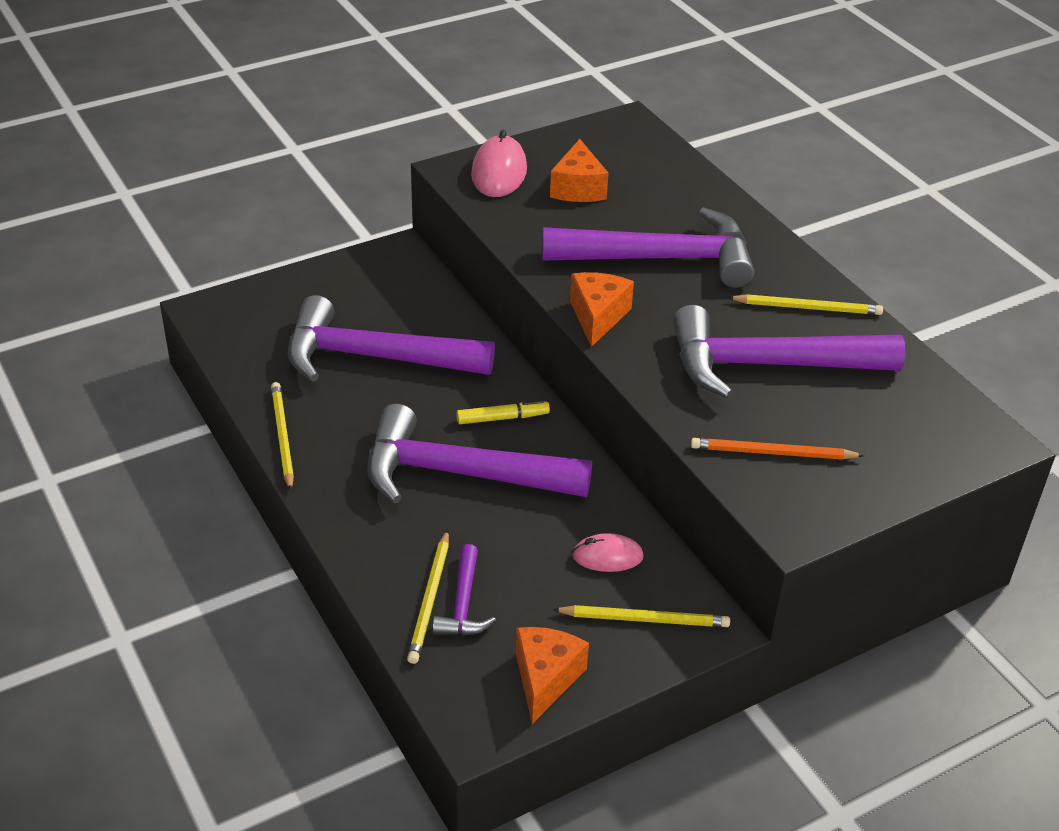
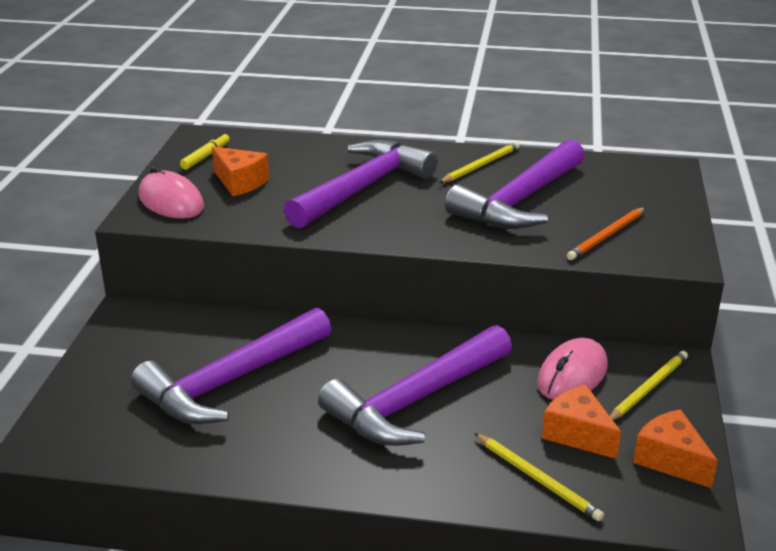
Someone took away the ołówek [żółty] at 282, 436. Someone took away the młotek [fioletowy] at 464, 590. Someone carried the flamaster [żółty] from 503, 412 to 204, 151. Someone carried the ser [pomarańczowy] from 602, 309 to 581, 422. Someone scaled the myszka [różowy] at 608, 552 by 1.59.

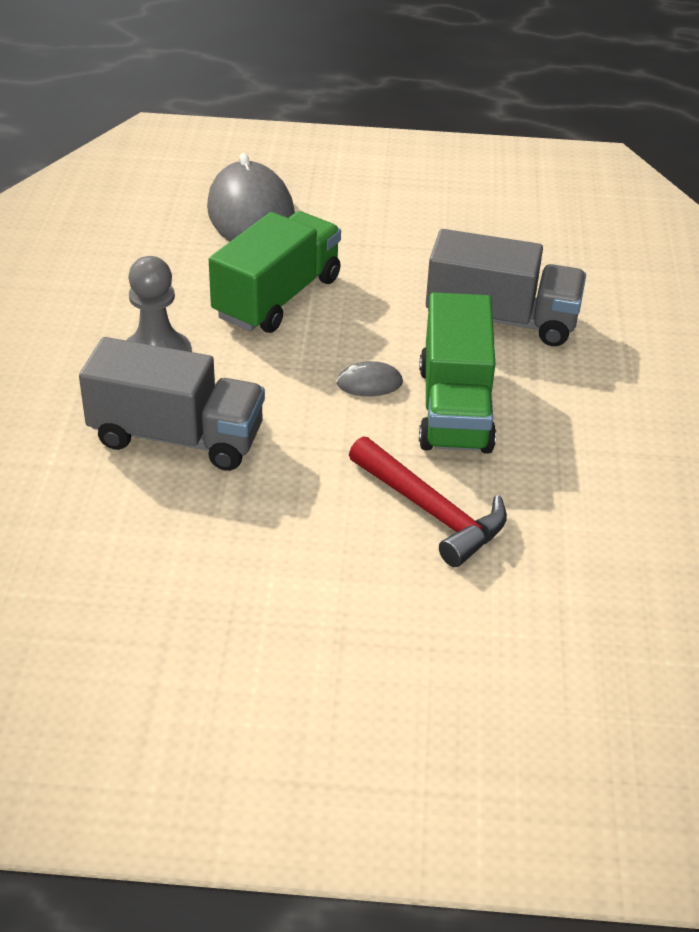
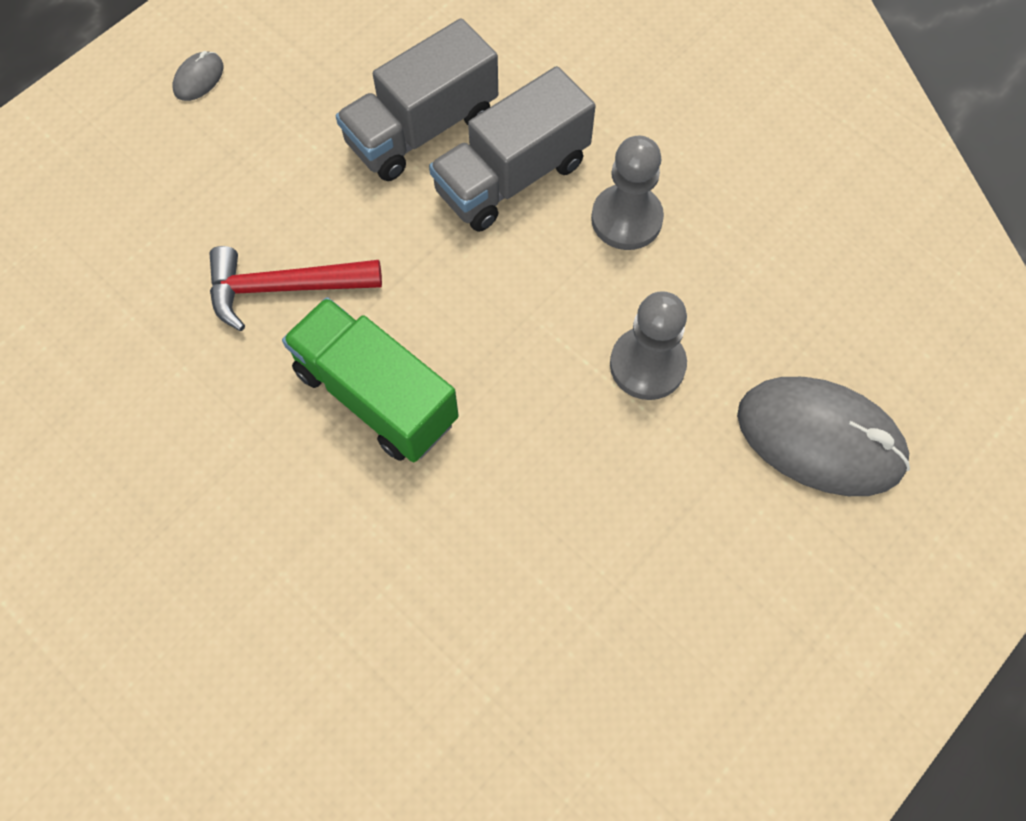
Someone swapped the ciężarówka [zielony] at 275, 272 for the pionek [szary] at 648, 345. Someone carried the myszka [szary] from 370, 378 to 198, 76. Someone carried the ciężarówka [szary] from 506, 287 to 417, 99.

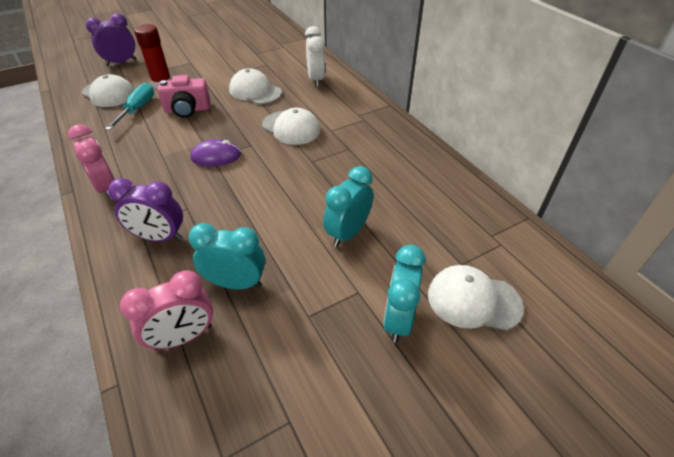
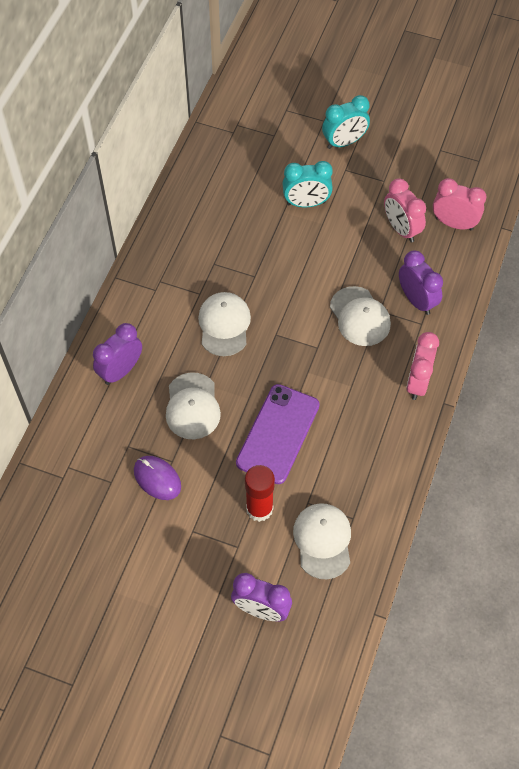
Someone took away the śrubokręt [turkusowy] at 129, 106. Someone swapped the aparat fotograficzny [różowy] at 184, 96 for the telefon [fioletowy] at 278, 434. Someone repainted the budzik [turkusowy] at 226, 256, which became the budzik [różowy] at 405, 210. Someone carried the myszka [fioletowy] from 215, 152 to 157, 478. Someone repainted the budzik [biały] at 315, 56, which became the budzik [fioletowy] at 117, 354. Someone carried the czapka [biały] from 476, 298 to 360, 316.

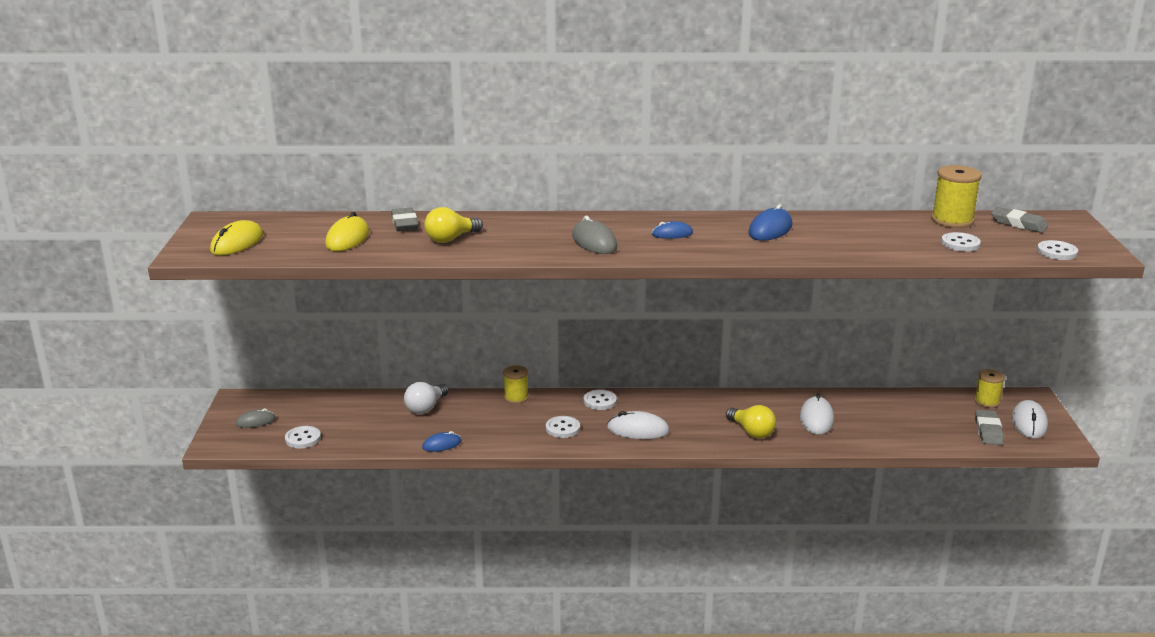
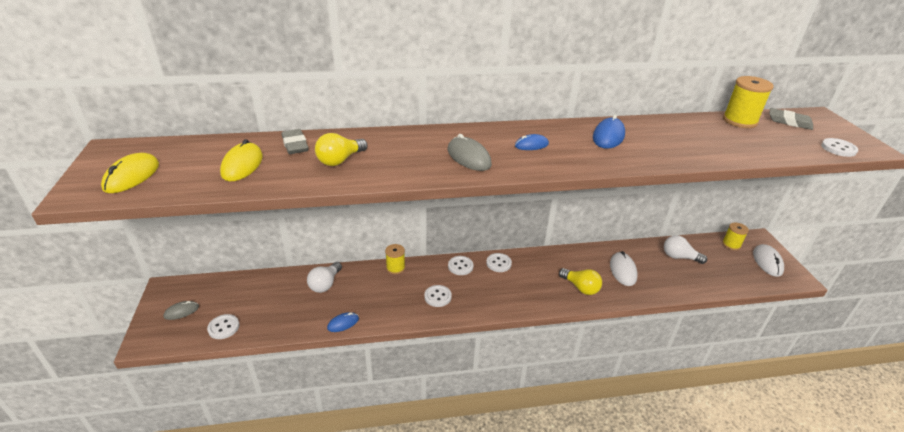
Someone took away the myszka [biały] at 638, 425. Someone carried the guzik [biały] from 961, 242 to 499, 262. Someone took away the gumka do mazania [szary] at 989, 427. Someone put down the żarówka [biały] at 685, 249.

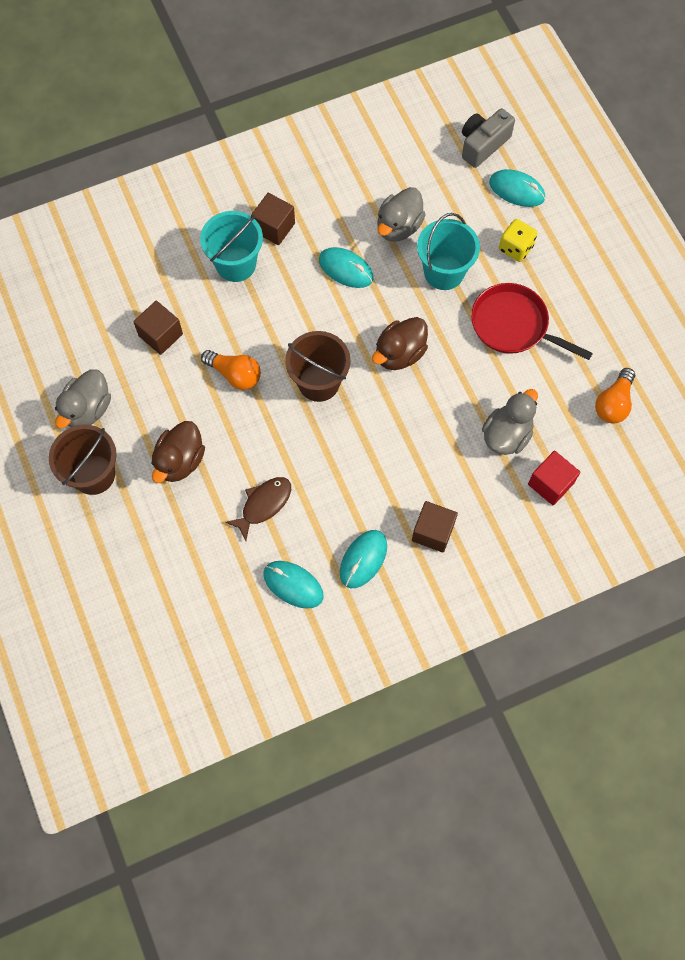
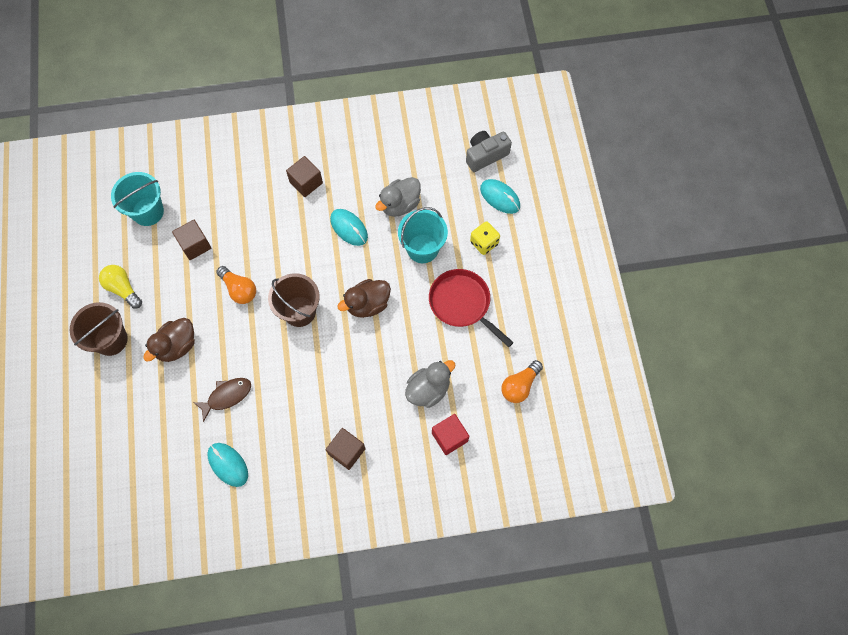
Someone swapped the kaczka [szary] at 83, 399 for the żarówka [żółty] at 120, 287. Someone carried the wiadro [turkusowy] from 231, 246 to 137, 199. Someone took away the myszka [turkusowy] at 363, 559.

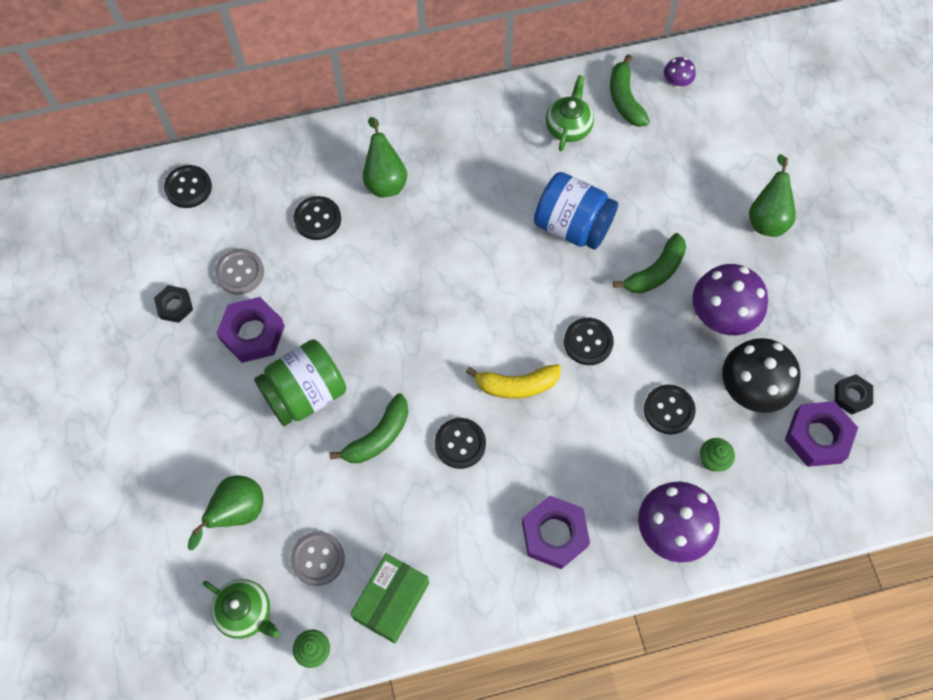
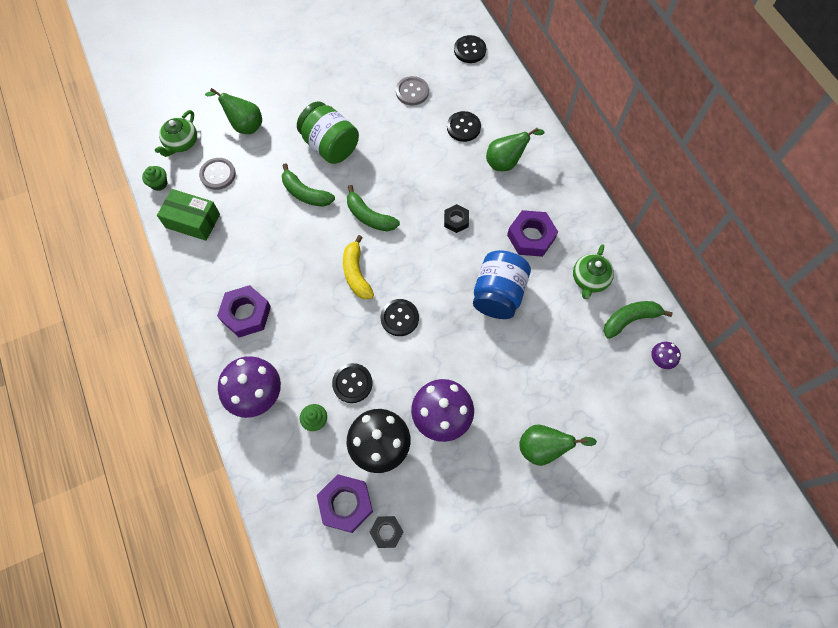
Someone carried the nakrętka [czarny] from 173, 304 to 456, 218. Someone carried the nakrętka [fioletowy] from 251, 330 to 532, 233. Someone took away the guzik [czarny] at 460, 443. Someone rotated the imbryk [zielony] at 570, 113 by 105 degrees clockwise. Someone carried the banan [zielony] from 649, 263 to 373, 208.

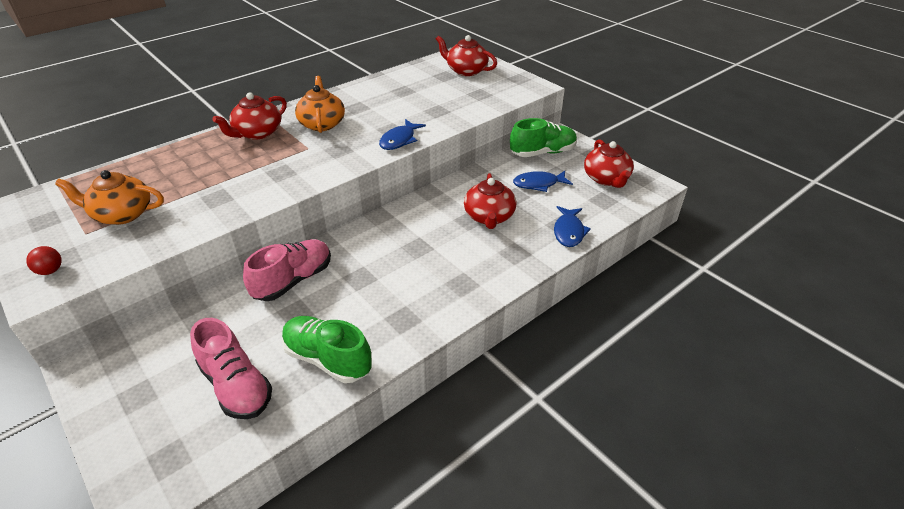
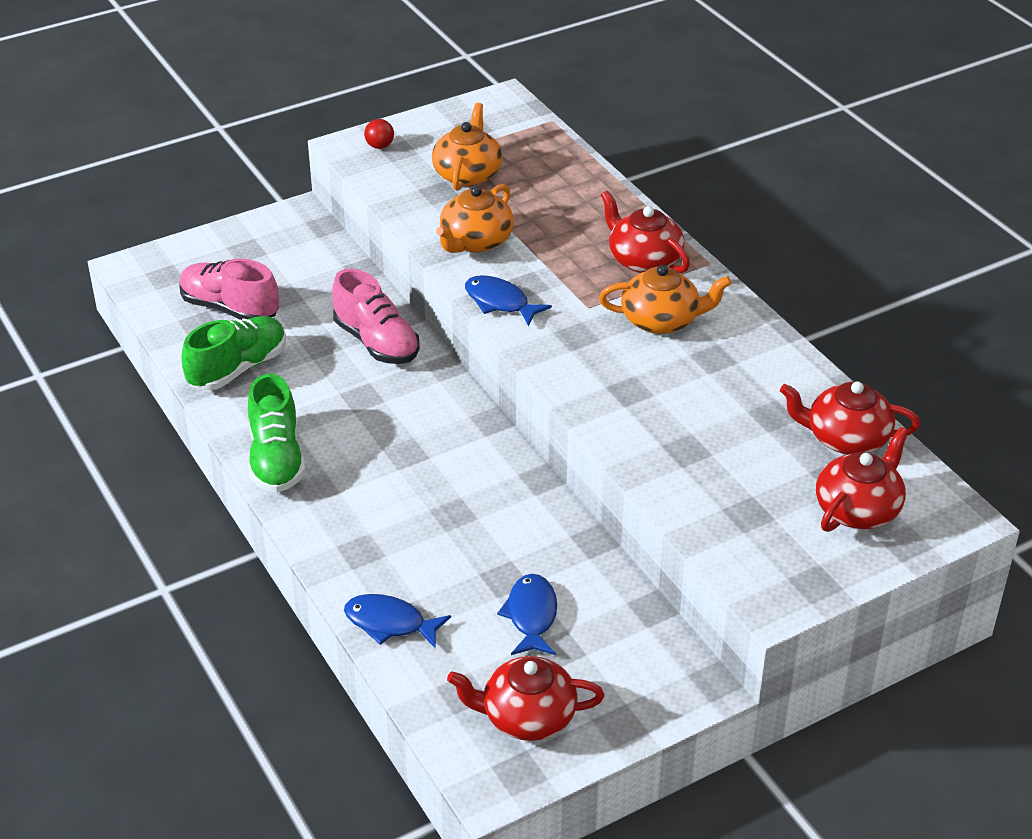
Someone rotated the but [różowy] at 231, 368 by 60 degrees clockwise. Someone carried the ryba [niebieski] from 402, 134 to 508, 301. Someone carried the imbryk [czerwony] from 490, 201 to 850, 418. Someone carried the but [zielony] from 543, 137 to 276, 433. Someone put down the imbryk [pomarańczowy] at 475, 218.

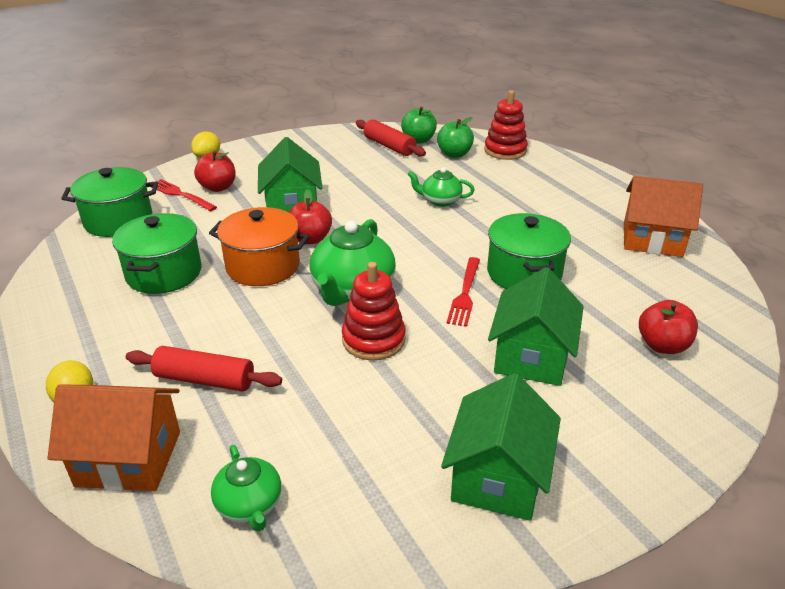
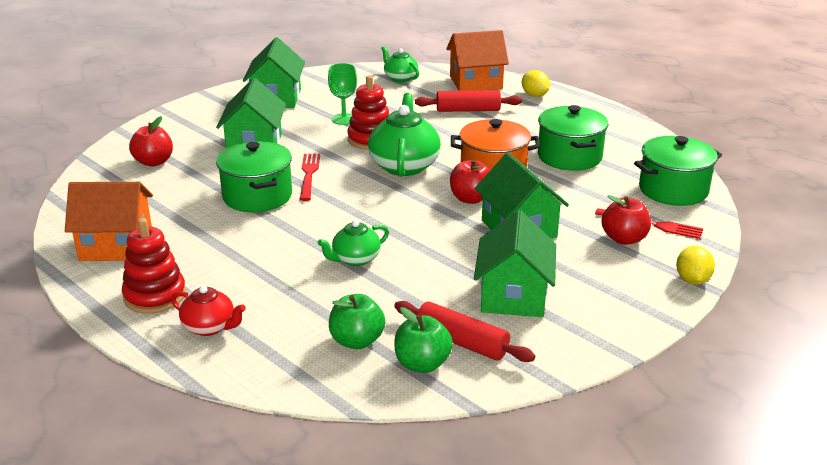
Someone rotated the imbryk [zielony] at 440, 187 by 150 degrees clockwise. Someone carried the zabawka nakładanka [czerwony] from 506, 125 to 154, 266. Someone put down the imbryk [czerwony] at 208, 310. Someone put down the kielich [zielony] at 342, 94. Someone put down the domek [zielony] at 515, 263.

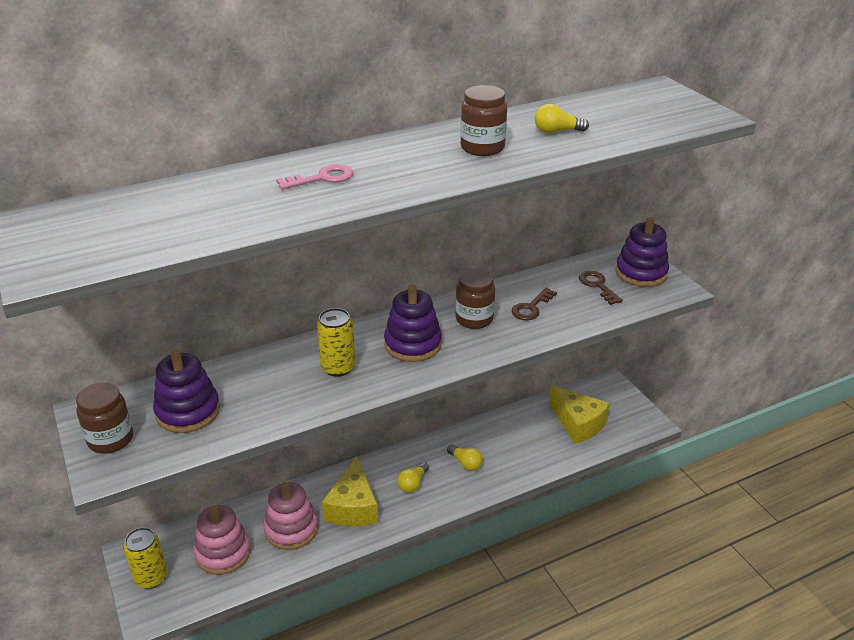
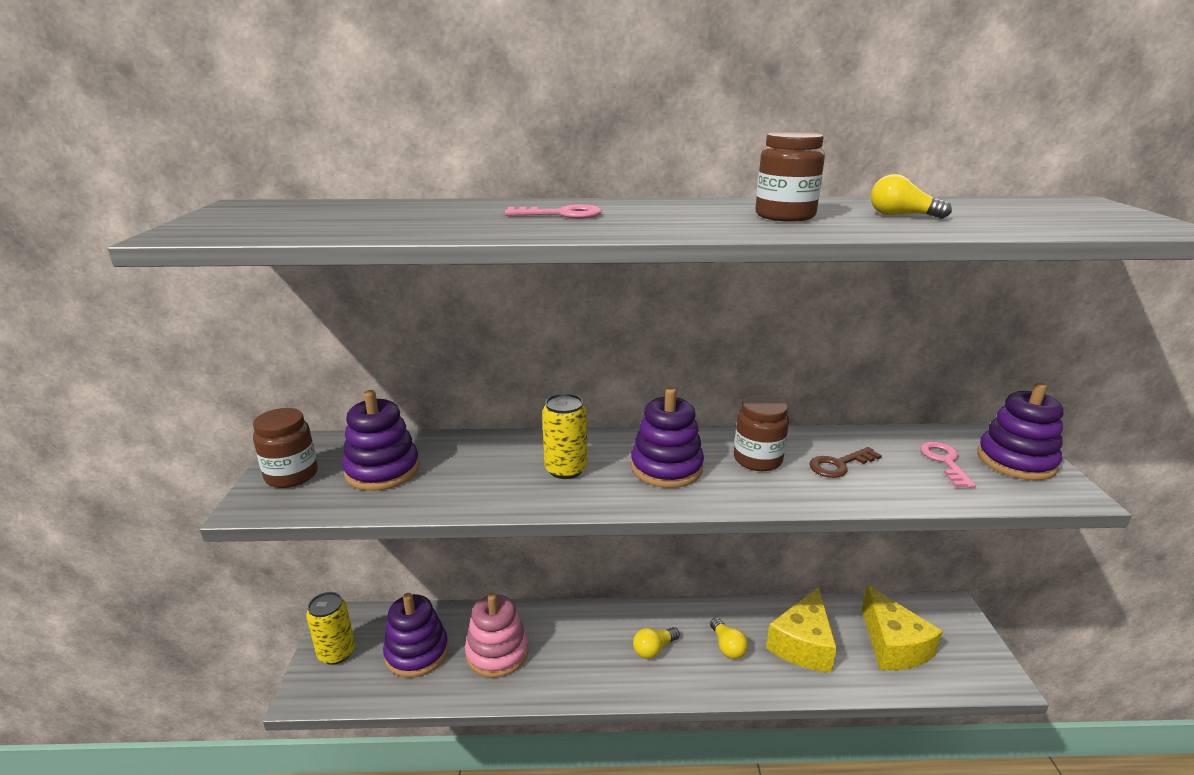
Someone repainted the zabawka nakładanka [różowy] at 222, 540, which became the zabawka nakładanka [fioletowy] at 415, 635. Someone carried the ser [żółty] from 350, 491 to 801, 630. Someone repainted the klucz [brązowy] at 601, 288, which became the klucz [różowy] at 948, 464.

